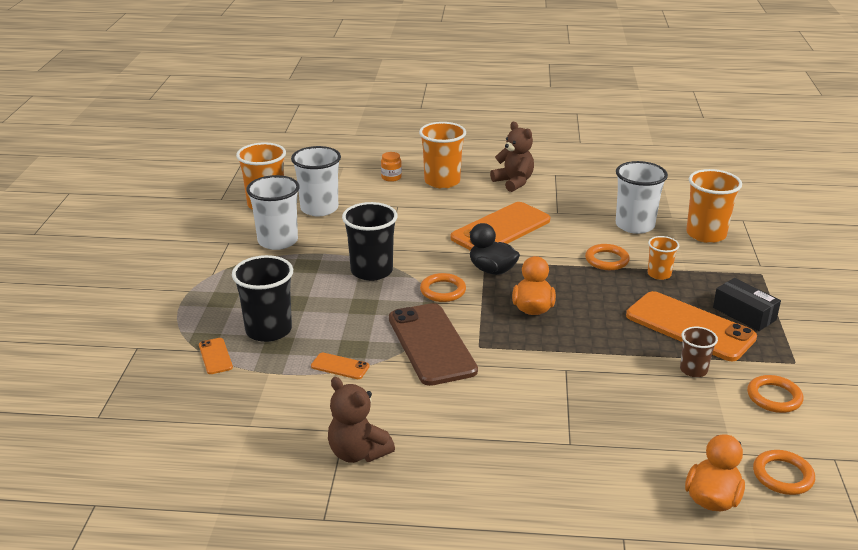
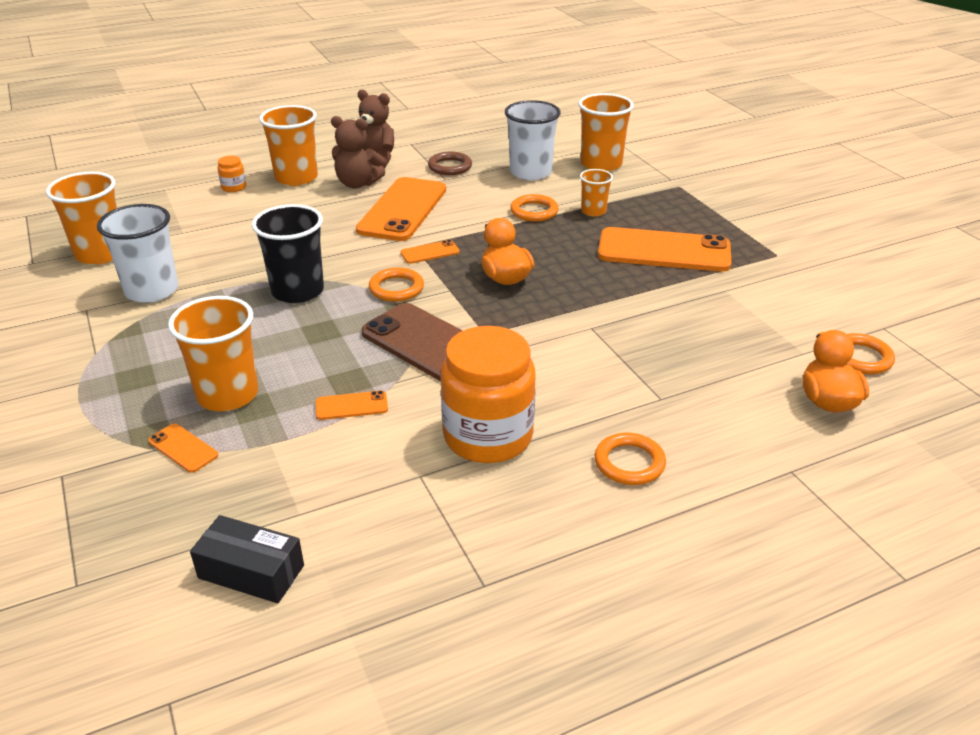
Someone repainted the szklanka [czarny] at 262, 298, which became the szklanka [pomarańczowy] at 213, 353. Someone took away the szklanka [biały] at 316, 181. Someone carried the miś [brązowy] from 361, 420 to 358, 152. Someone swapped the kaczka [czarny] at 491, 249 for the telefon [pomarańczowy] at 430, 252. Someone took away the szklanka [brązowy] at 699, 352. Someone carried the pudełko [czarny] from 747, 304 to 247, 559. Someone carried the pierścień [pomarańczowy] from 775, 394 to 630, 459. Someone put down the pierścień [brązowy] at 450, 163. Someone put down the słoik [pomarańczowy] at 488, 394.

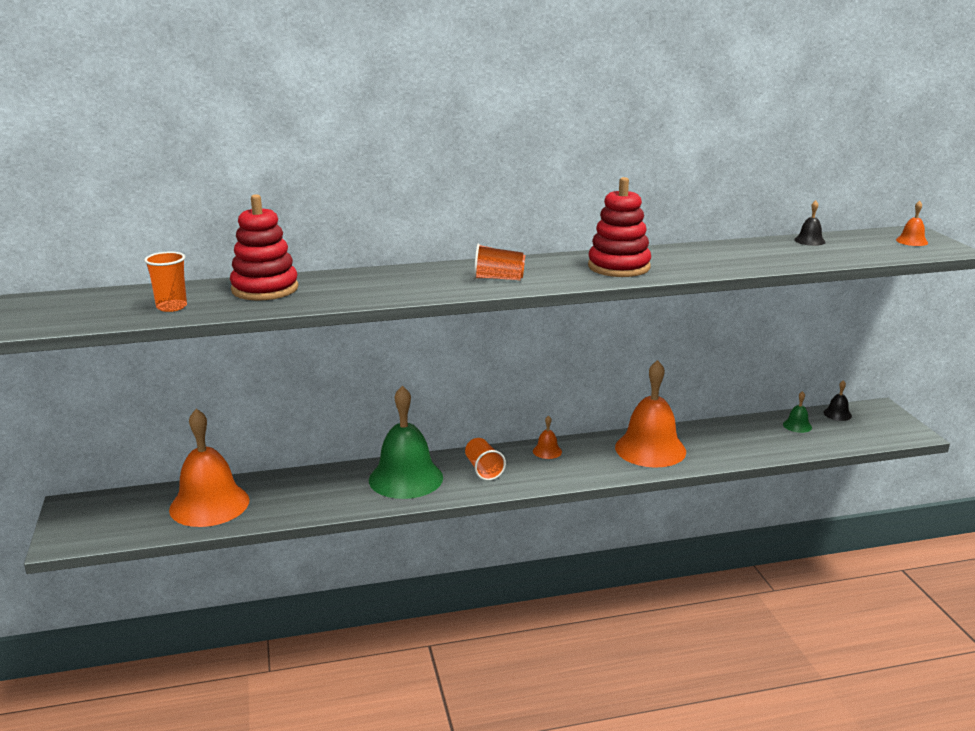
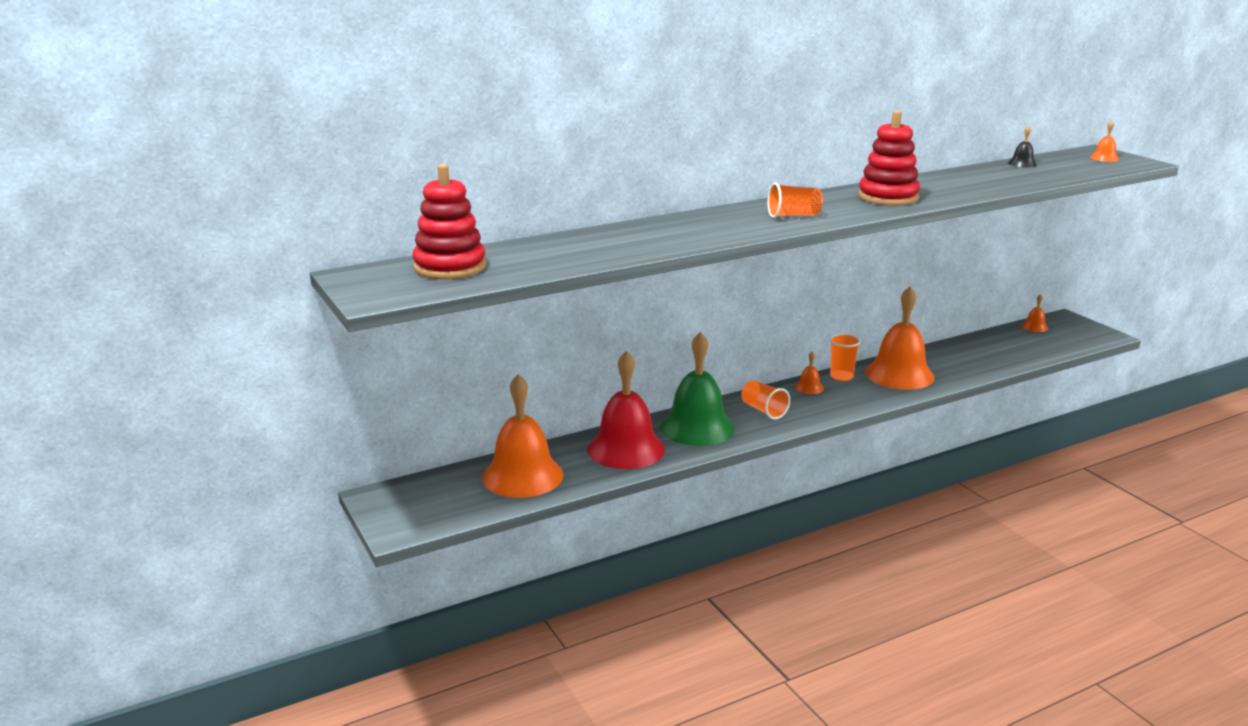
Someone carried the szklanka [pomarańczowy] from 165, 281 to 845, 357. Someone carried the zabawka nakładanka [czerwony] from 264, 247 to 449, 221. Someone took away the dzwonek [zielony] at 797, 412. Someone repainted the dzwonek [czarny] at 837, 400, which became the dzwonek [pomarańczowy] at 1035, 313. Someone put down the dzwonek [czerwony] at 626, 410.

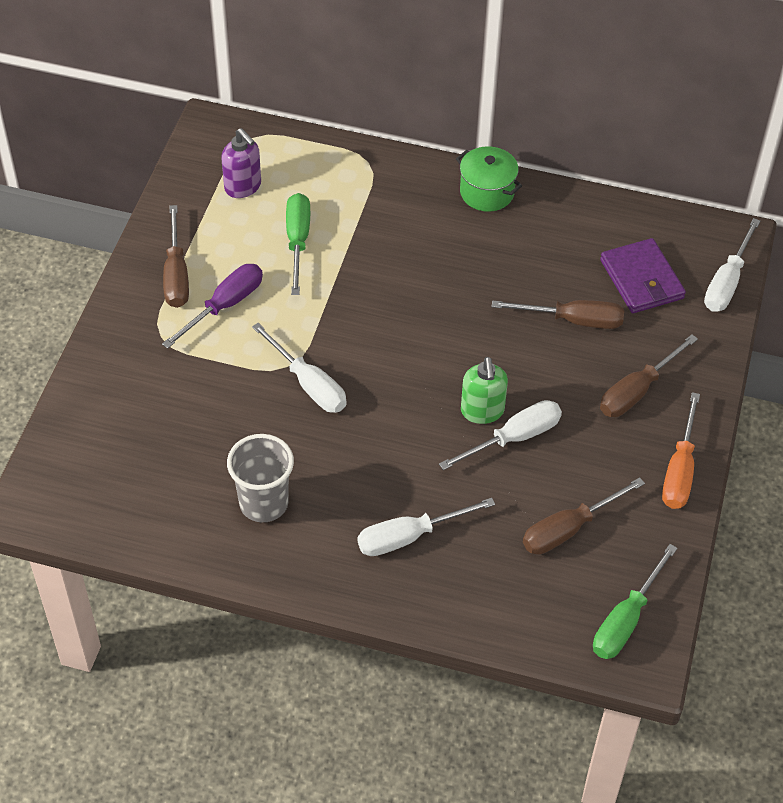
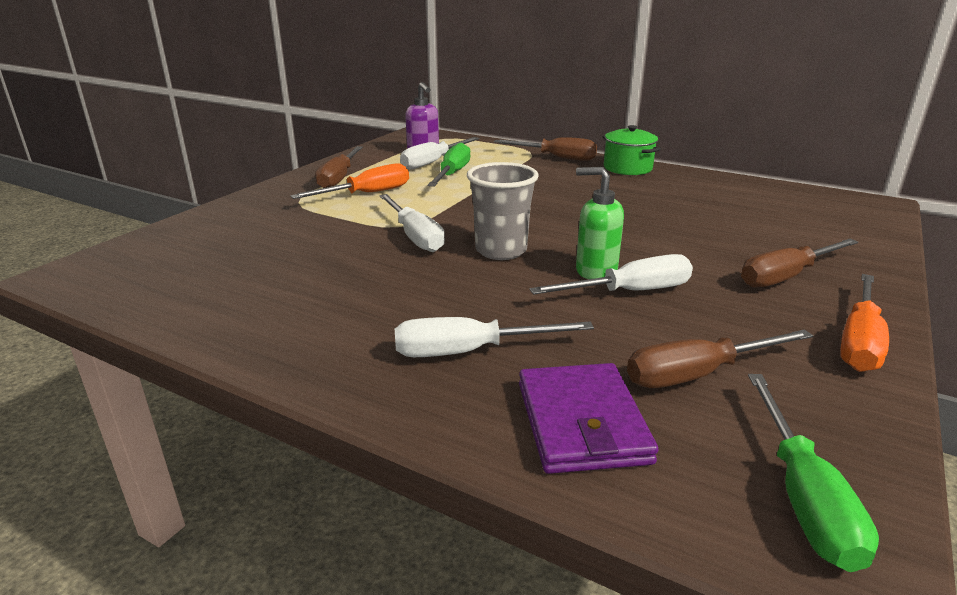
Someone repainted the śrubokręt [fioletowy] at 212, 306, which became the śrubokręt [pomarańczowy] at 349, 181. Someone carried the szklanka [szary] from 260, 478 to 503, 211. Someone rotated the dozownik mydła [zielony] at 484, 390 by 105 degrees clockwise. Someone carried the śrubokręt [brązowy] from 558, 314 to 545, 149. Someone rotated the śrubokręt [zielony] at 635, 601 by 45 degrees counterclockwise. Someone carried the portfel [fioletowy] from 643, 275 to 589, 418. Someone carried the śrubokręt [biały] from 732, 265 to 440, 153.

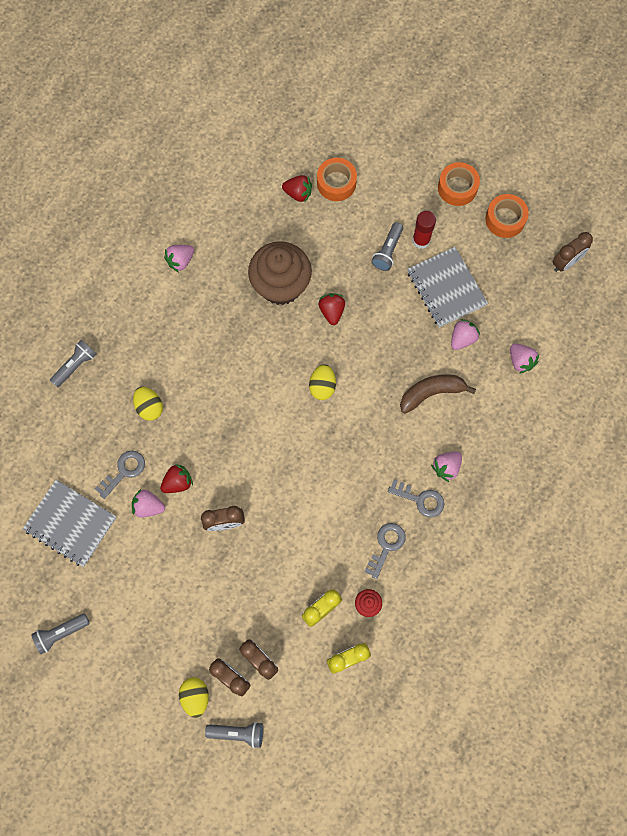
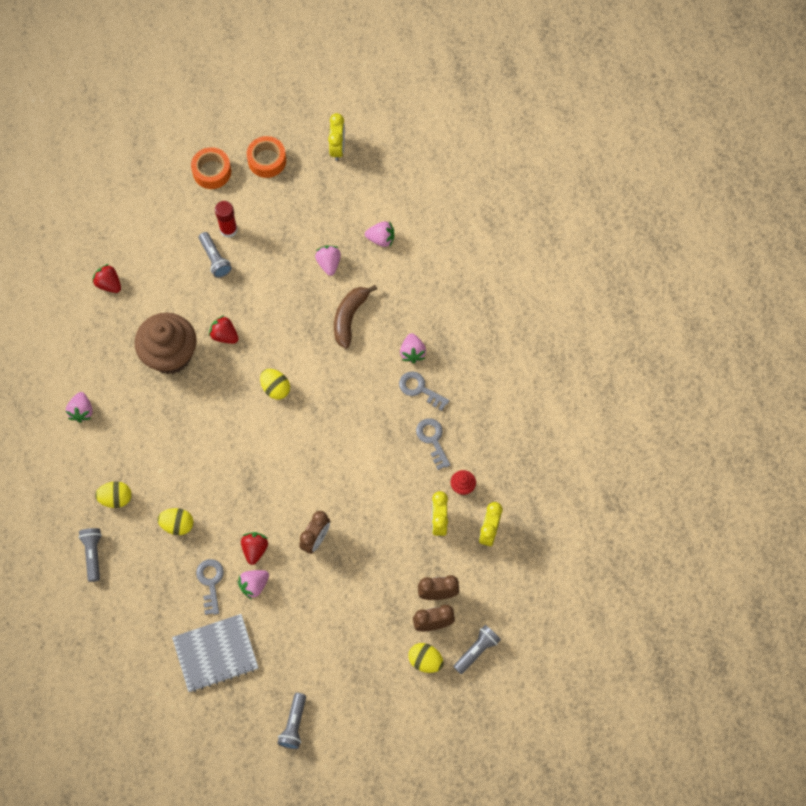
Someone rotated the truskawka [czerwony] at 297, 188 by 105 degrees counterclockwise. Someone took away the taśma klejąca [pomarańczowy] at 337, 179. Someone rotated the klucz [szary] at 416, 498 by 120 degrees counterclockwise. Someone took away the zeszyt [szary] at 447, 287. Someone repainted the budzik [brązowy] at 573, 252, which became the budzik [żółty] at 336, 137. Someone put down the jajko [żółty] at 113, 494.

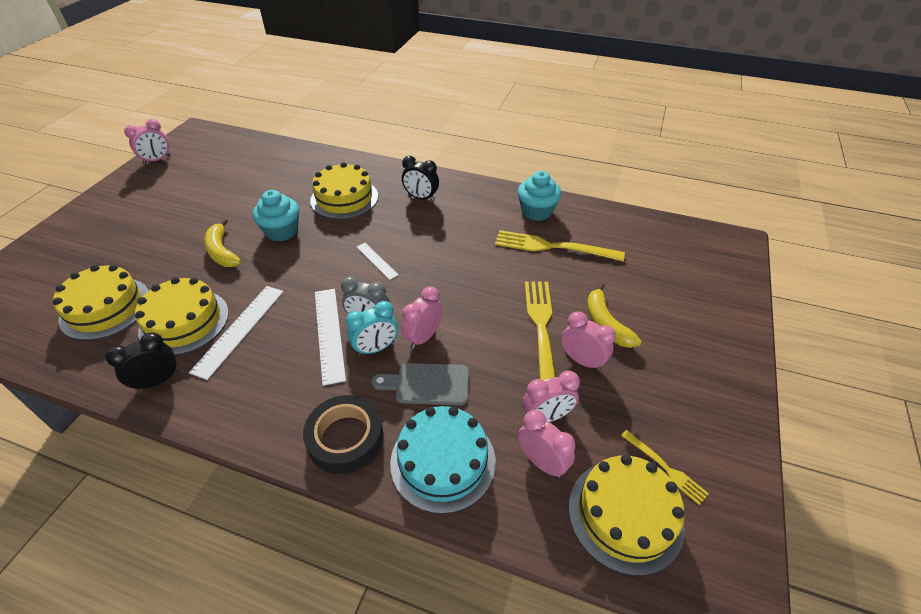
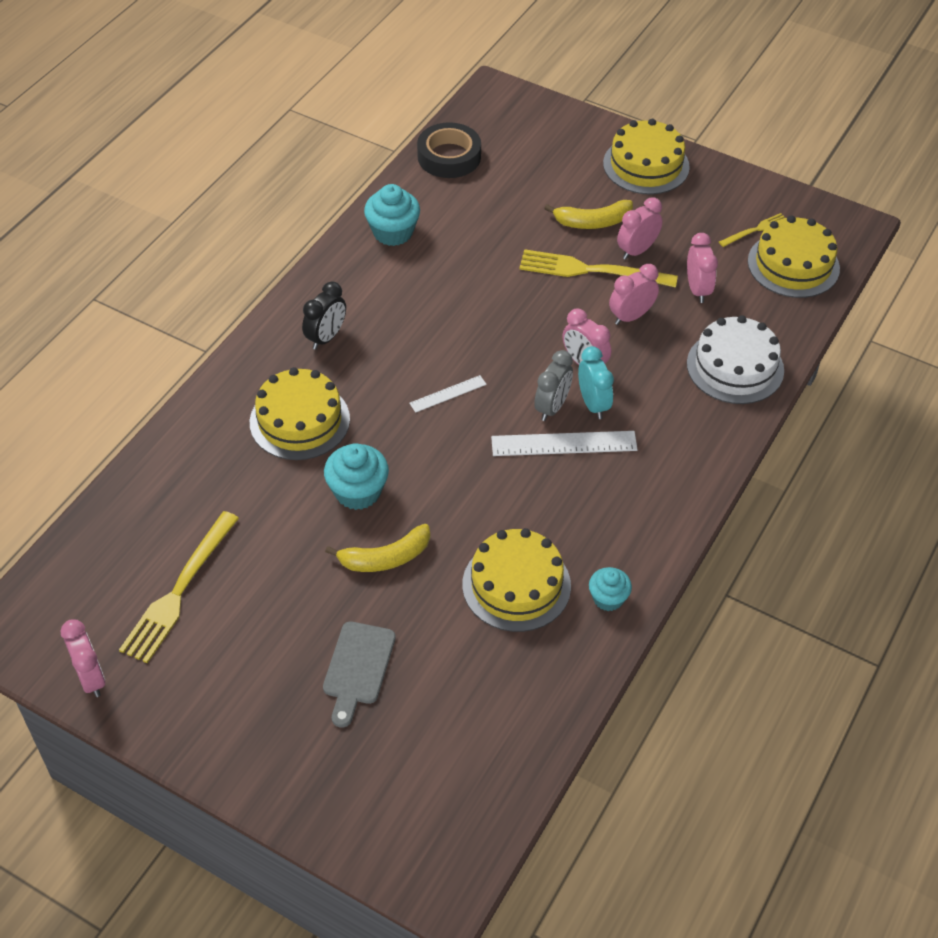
Someone carried the tort [żółty] from 101, 302 to 646, 156. Someone swapped the budzik [czarny] at 142, 361 for the muffinka [turkusowy] at 610, 589. Someone took away the linijka [biały] at 236, 333. Someone carried the taśma klejąca [czarny] from 343, 434 to 449, 150. Someone carried the deska do krojenia [szary] from 420, 384 to 359, 674. Someone repainted the tort [turkusowy] at 443, 460, which became the tort [biały] at 735, 359. Someone carried the widelec [żółty] from 560, 245 to 179, 587. Someone carried the budzik [różowy] from 547, 444 to 634, 294.

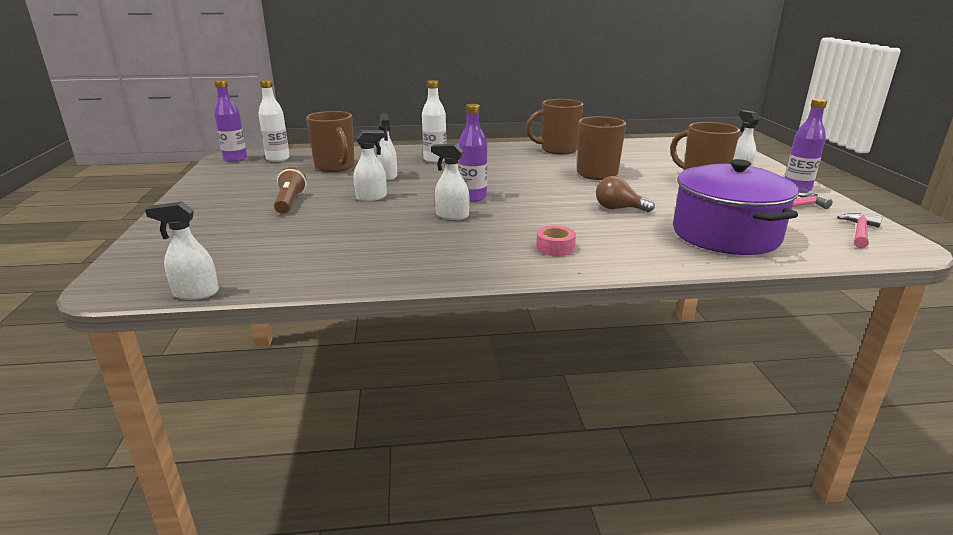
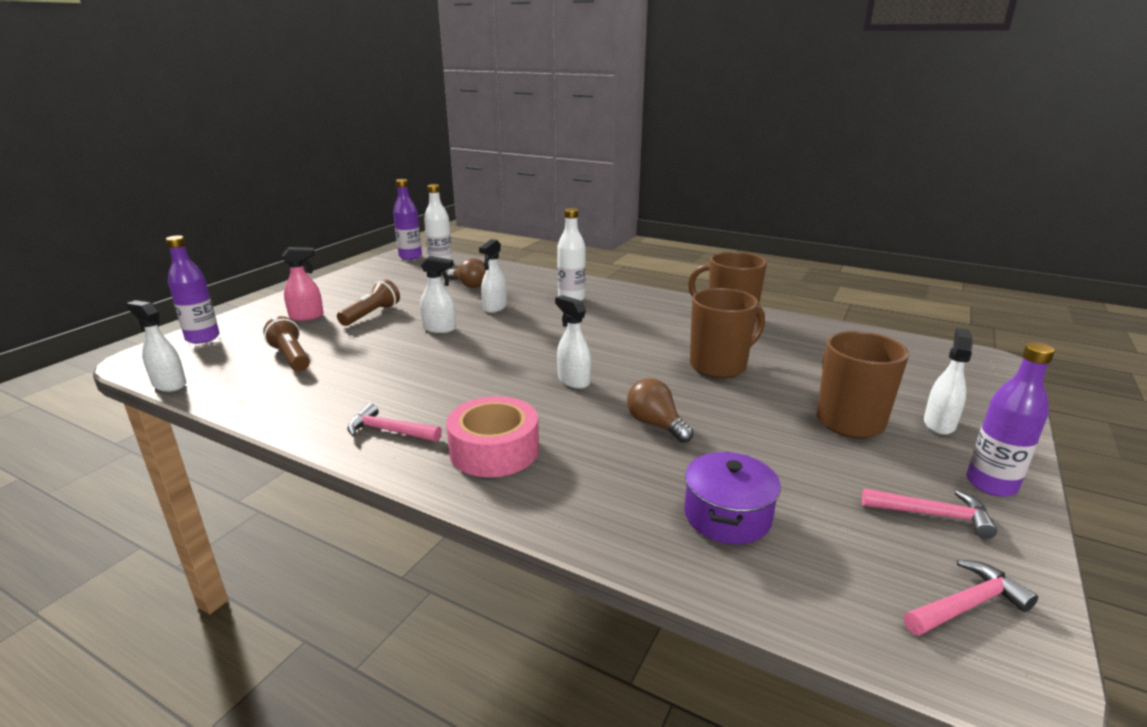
Someone swapped the kubek [brązowy] at 330, 141 for the żarówka [brązowy] at 466, 273. Someone carried the spryskiwacz [biały] from 450, 182 to 573, 342. Someone carried the butelka [fioletowy] from 473, 153 to 193, 289. Someone scaled the taśma klejąca [różowy] at 556, 241 by 1.84. Someone scaled the garnek [fioletowy] at 736, 207 by 0.54. Someone put down the latarka [brązowy] at 286, 343. Someone put down the spryskiwacz [różowy] at 303, 284. Someone put down the młotek [różowy] at 394, 422.

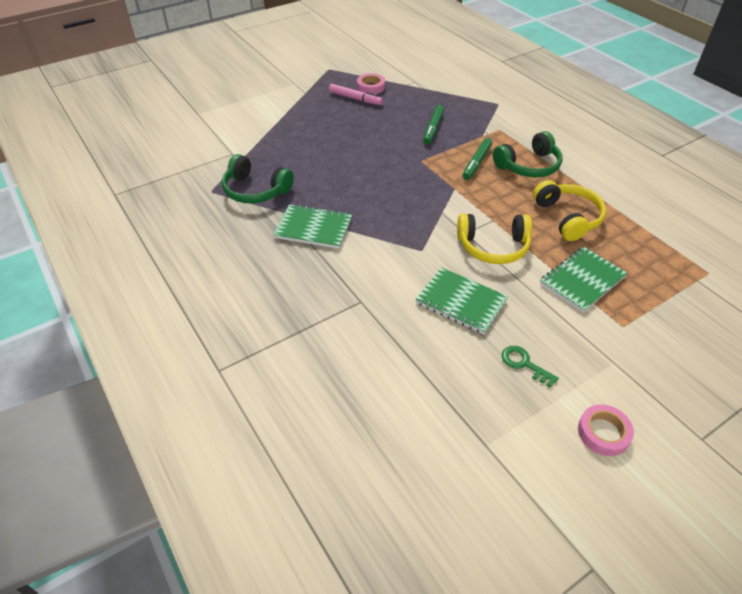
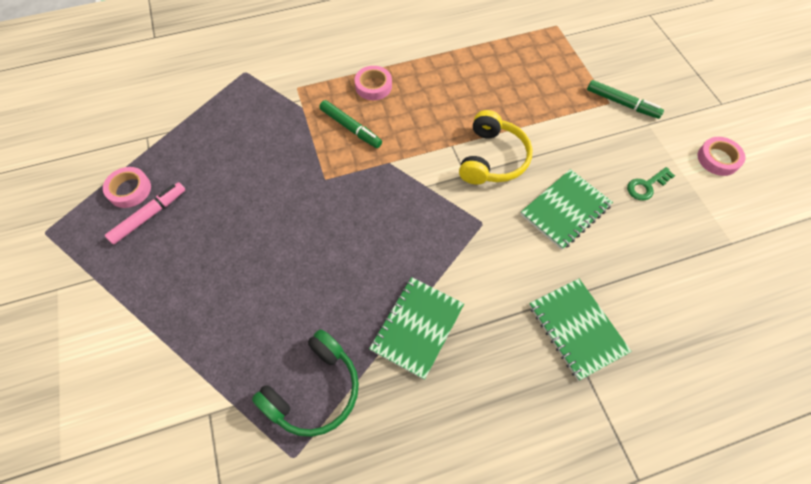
Someone carried the flamaster [zielony] from 433, 124 to 625, 99. Someone swapped the słuchawki [zielony] at 528, 154 for the taśma klejąca [różowy] at 373, 83. Someone took away the słuchawki [żółty] at 569, 210. Someone carried the zeszyt [zielony] from 583, 280 to 580, 330.

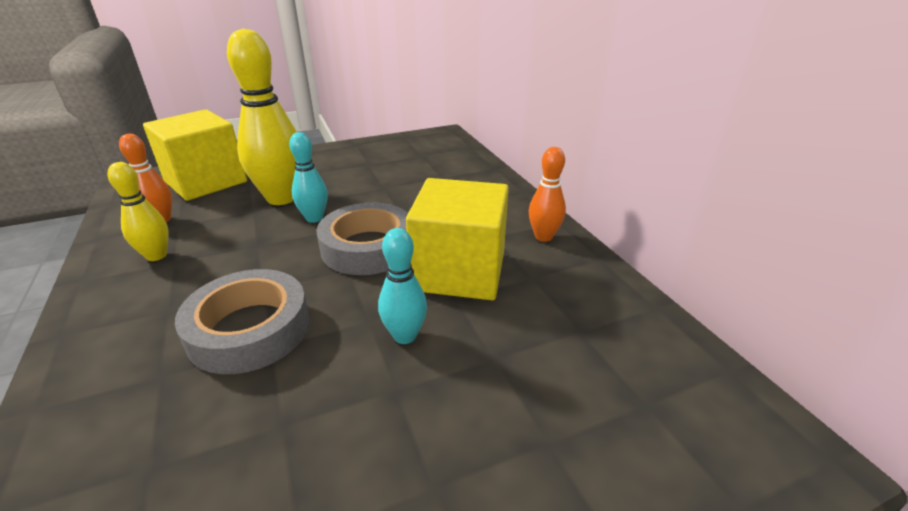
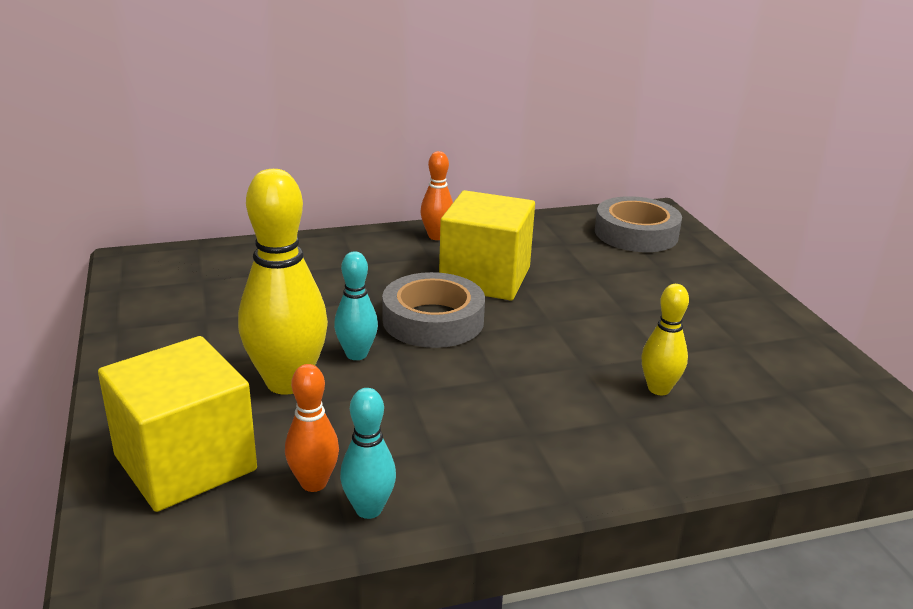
Someone carried the kręgiel [żółty] from 138, 211 to 665, 339. Someone carried the taśma klejąca [szary] from 242, 321 to 638, 224. Someone carried the kręgiel [turkusowy] from 402, 286 to 368, 453.

